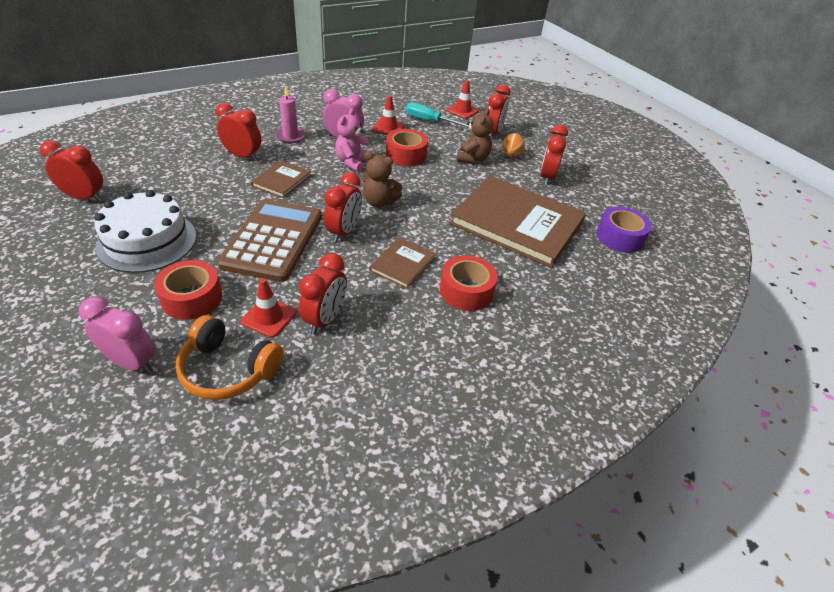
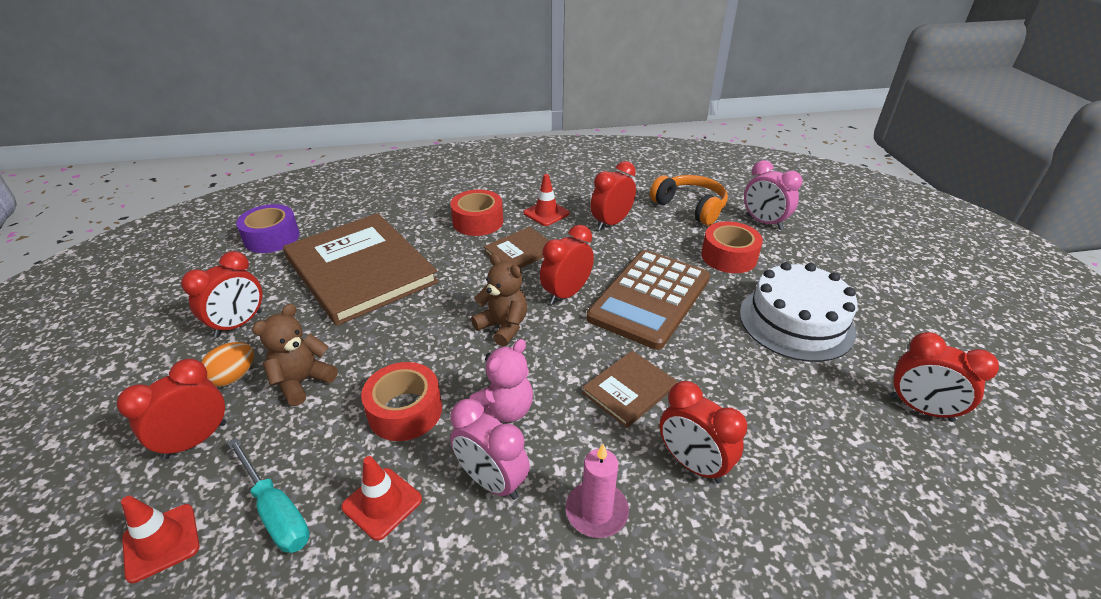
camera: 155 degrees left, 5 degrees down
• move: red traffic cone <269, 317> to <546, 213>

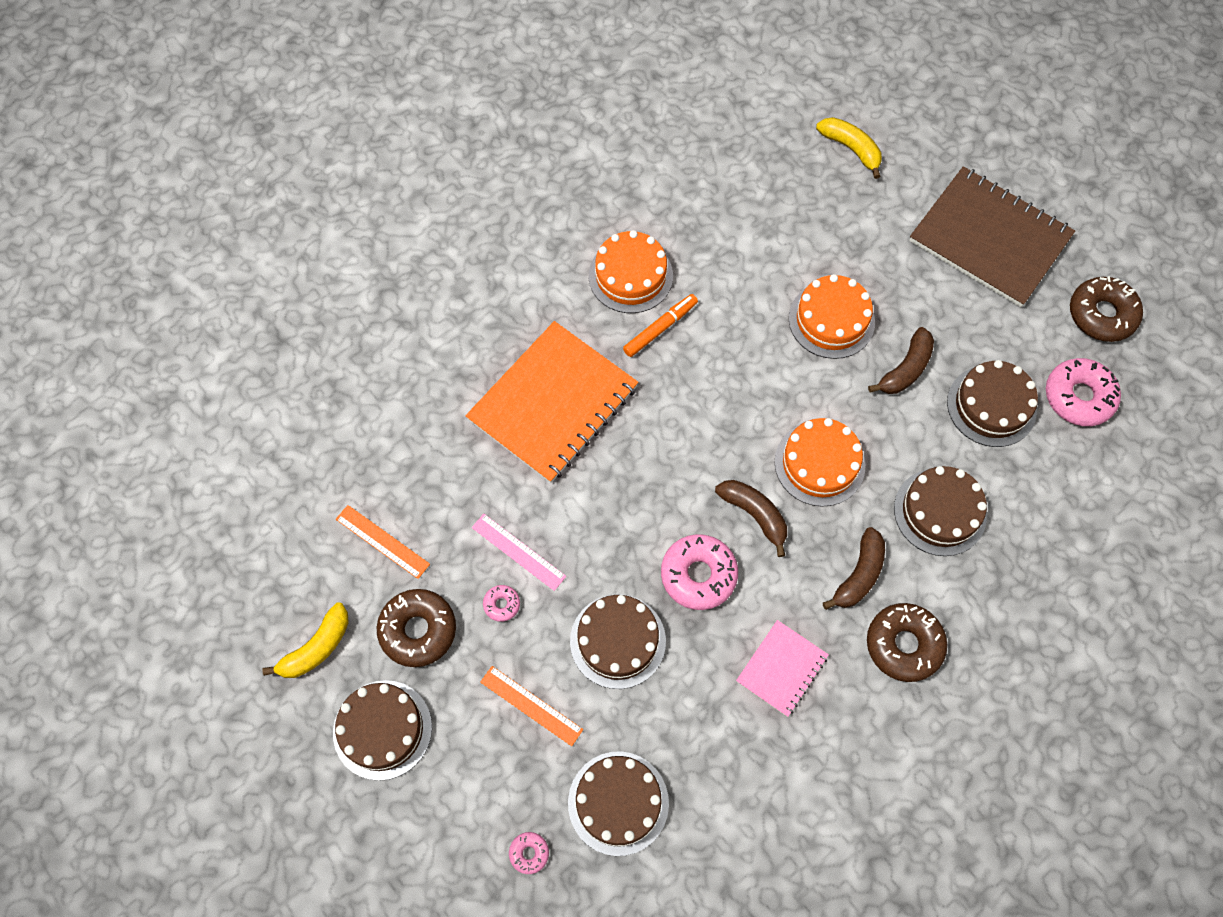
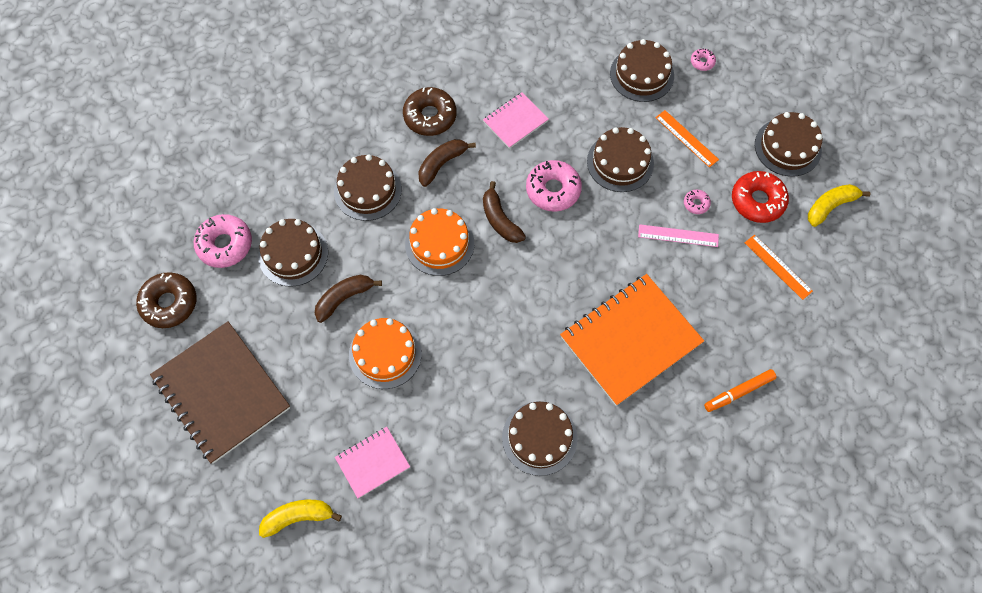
camera: 165 degrees left, 0 degrees up
• insert: pink notebook <372, 462>
• move: orange marker <660, 328> to <738, 392>
• recolor: brown donut <418, 630> to red donut <757, 201>
• recolor: orange cake <630, 276> to brown cake <539, 438>
• rotate: pink ruler <518, 552> = <678, 235> 45 degrees counterclockwise
• rotate: yellow banana <851, 149> = <298, 517> 105 degrees clockwise

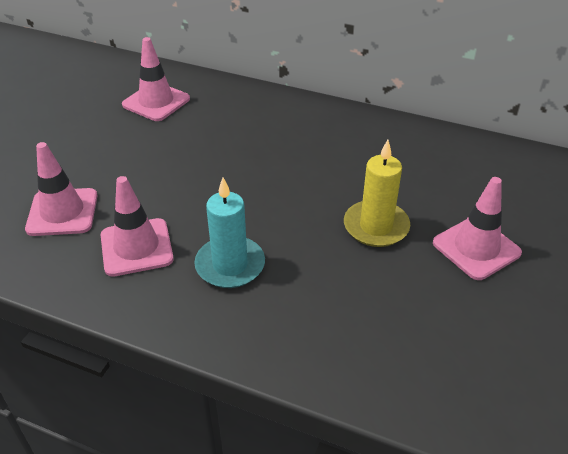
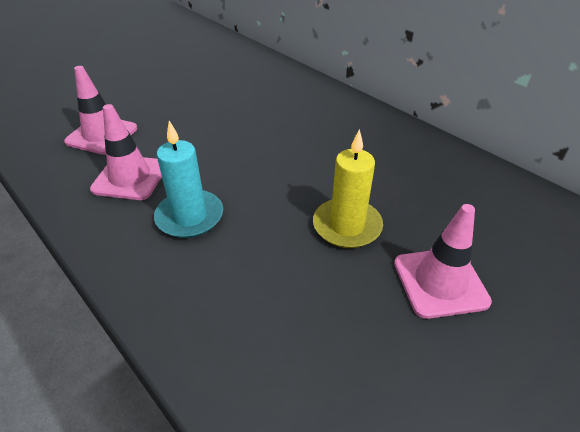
camera: 25 degrees right, 0 degrees up
• delete: pink traffic cone <156, 102>

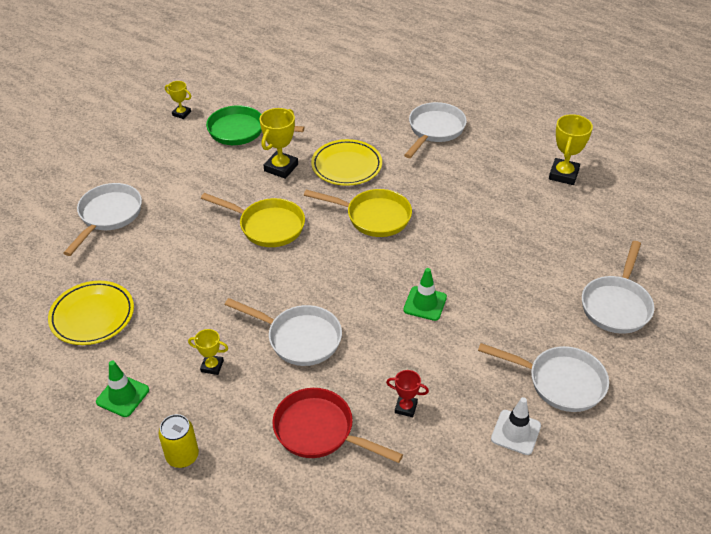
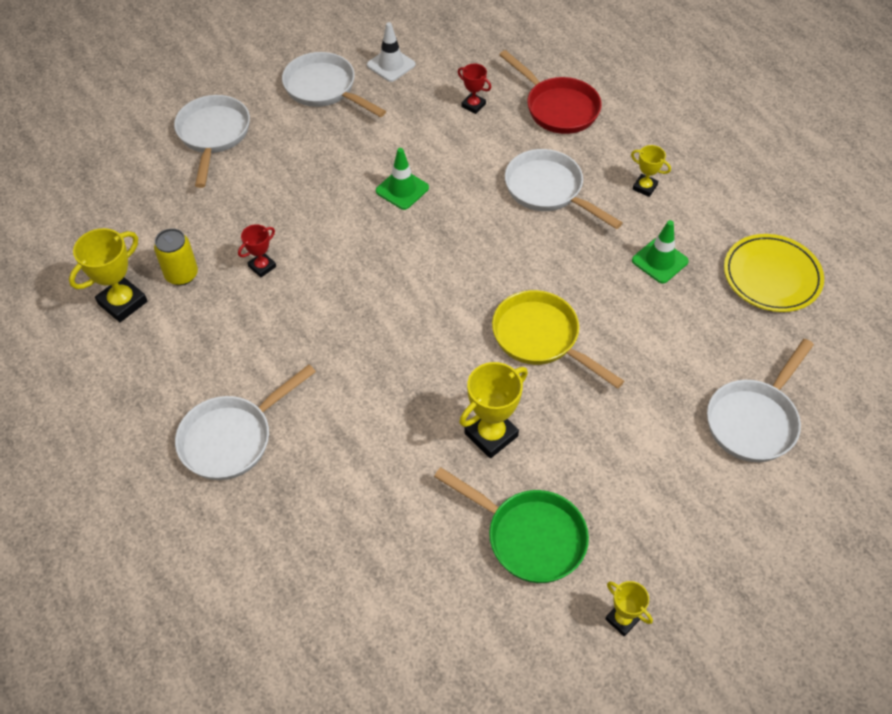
camera: 160 degrees left, 10 degrees up
• delete: yellow pan <373, 217>
• delete: yellow plate <346, 166>
• insert: red trophy <262, 266>
• move: green traffic cone <122, 396> to <659, 261>
• move: yellow can <182, 456> to <181, 274>
• rotate: white pan <616, 305> = <213, 135> 45 degrees counterclockwise

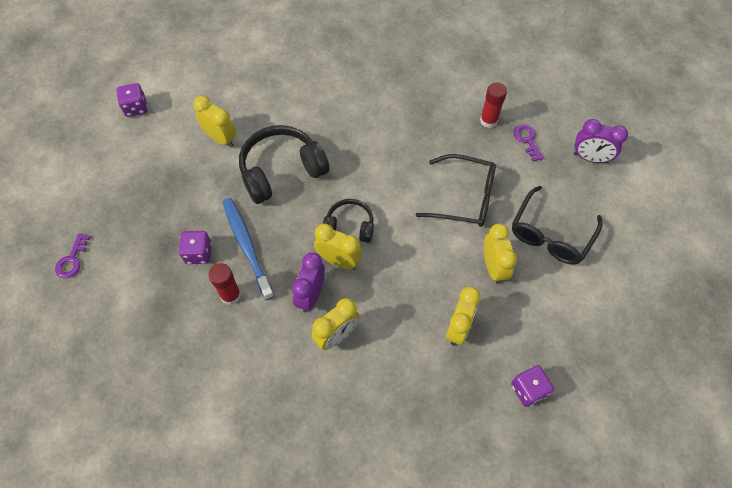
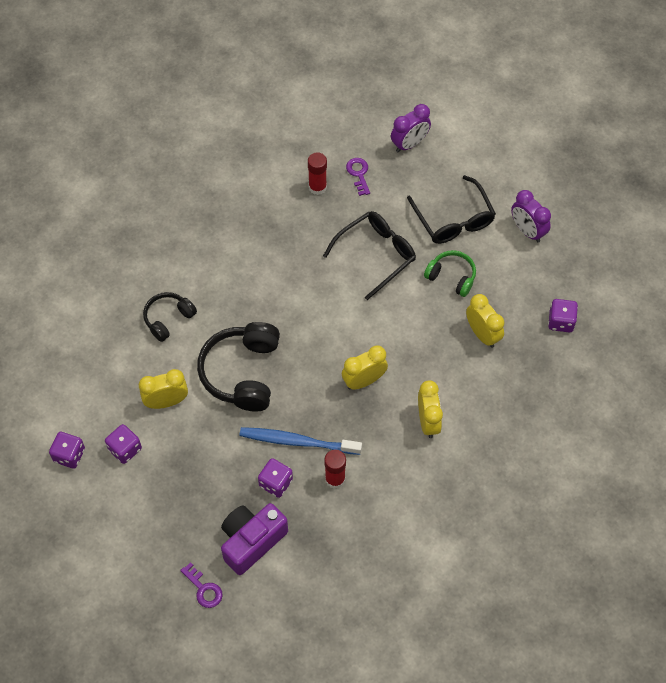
camera: 55 degrees left, 0 degrees up
• insert: purple dice <125, 449>
• insert: purple camera <251, 541>
• move: purple clock <311, 295> to <527, 231>
• move: black headphones <349, 226> to <168, 319>
• replace: yellow clock <493, 267> to green headphones <451, 277>
• rotate: purple key <527, 140> = <358, 174> 60 degrees clockwise

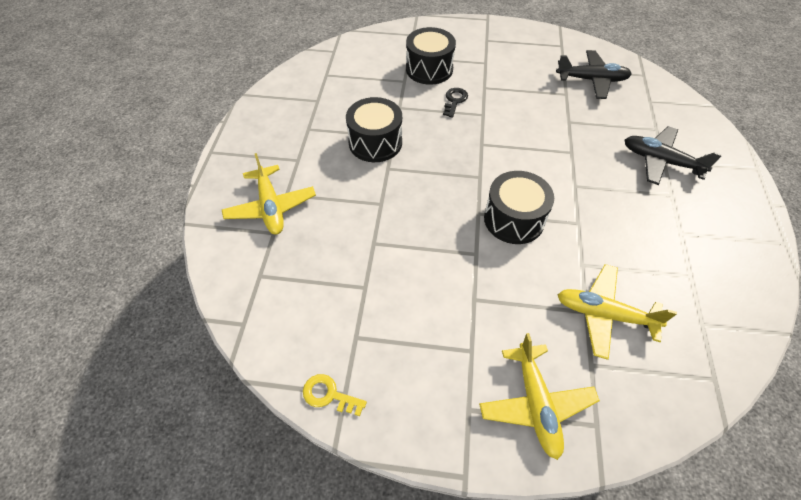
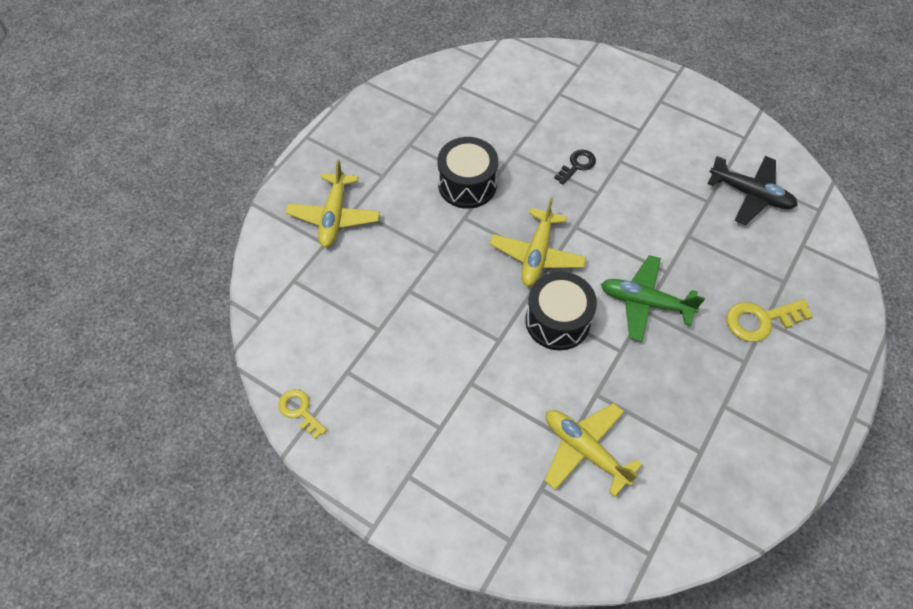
camera: 25 degrees right, 5 degrees up
• delete: black drum <429, 69>
• insert: green plane <645, 302>
• move: yellow plane <535, 404> to <537, 254>
• replace: black plane <660, 161> to yellow key <760, 320>

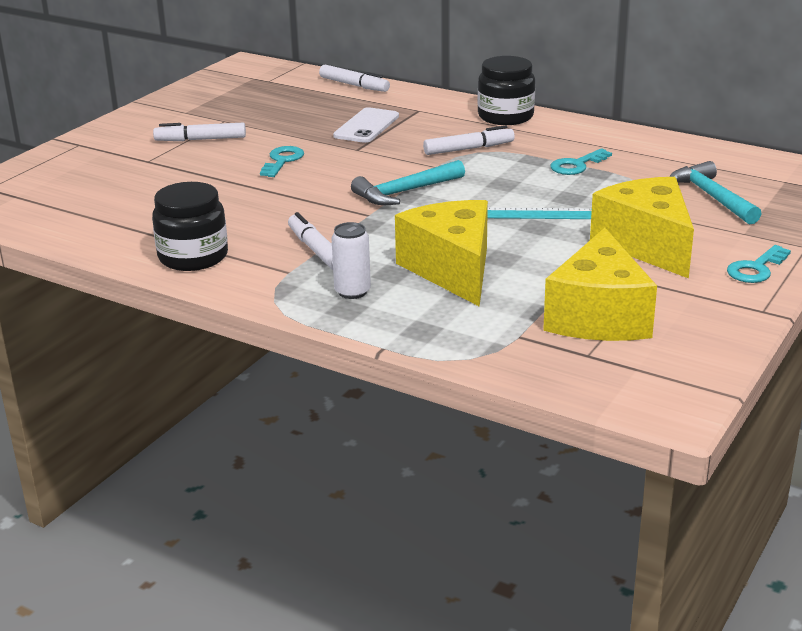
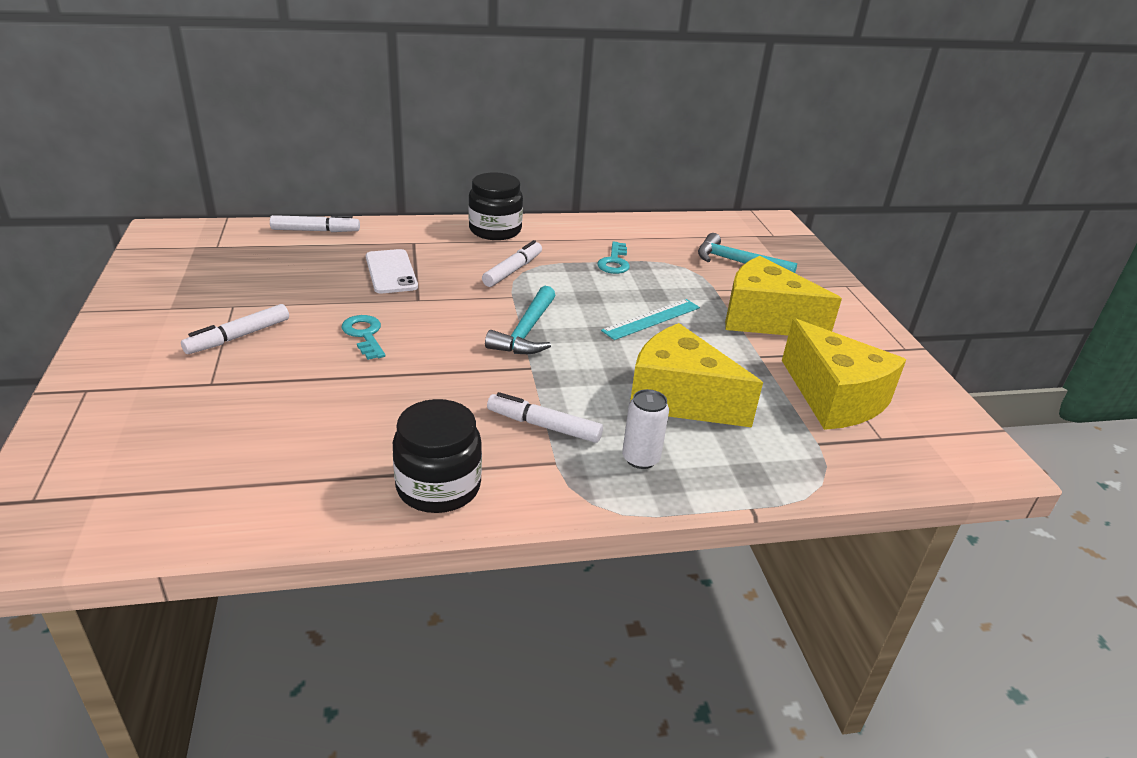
camera: 45 degrees left, 5 degrees up
• delete: turquoise key <756, 269>

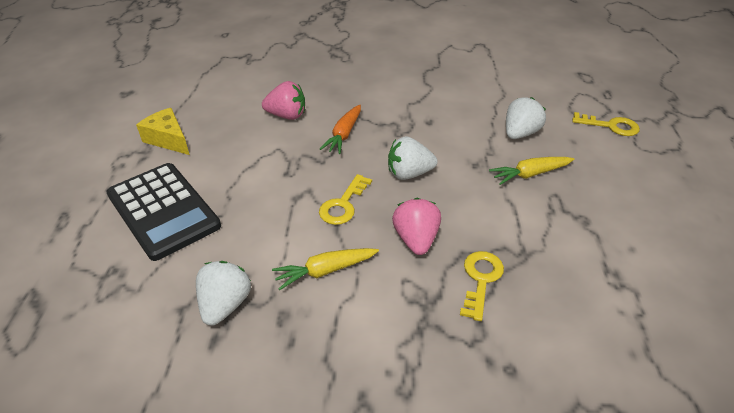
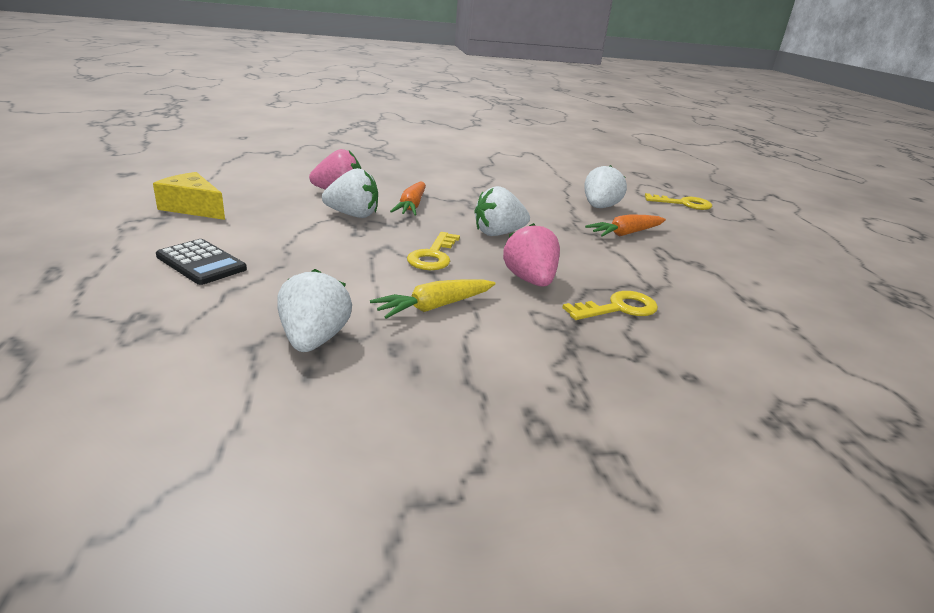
camera: 15 degrees left, 15 degrees down
• insert: white strawberry <353, 215>
• recolor: yellow carrot <530, 174> to orange carrot <626, 233>
• rotate: yellow key <480, 280> = <618, 308> 60 degrees clockwise
• resize: black calculator <163, 210> = <201, 263> x0.54

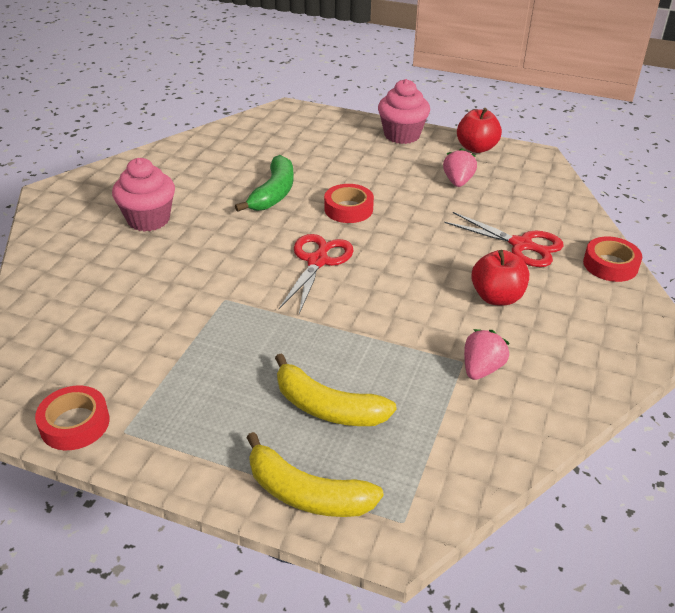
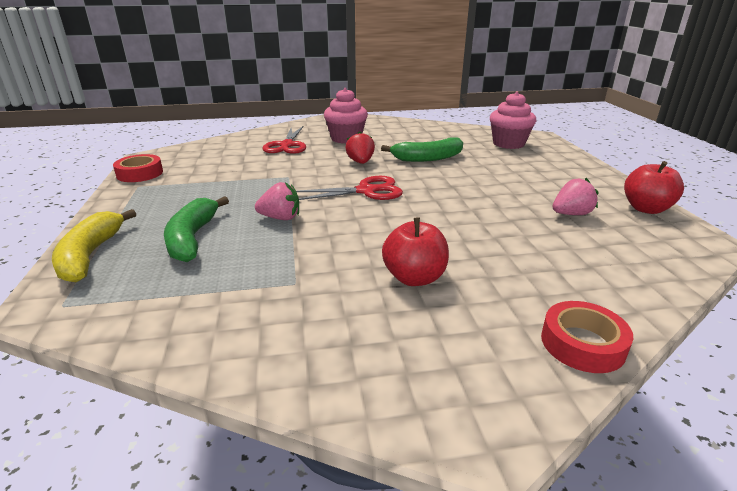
camera: 60 degrees right, 10 degrees down
• delete: red tape <348, 209>
• insert: red strawberry <360, 162>
• move: pink cupcake <402, 135> to <508, 144>
• move: red scissors <521, 245> to <287, 145>
• move: pink strawberry <481, 369> to <280, 218>
• recolor: yellow banana <327, 407> to green banana <192, 238>

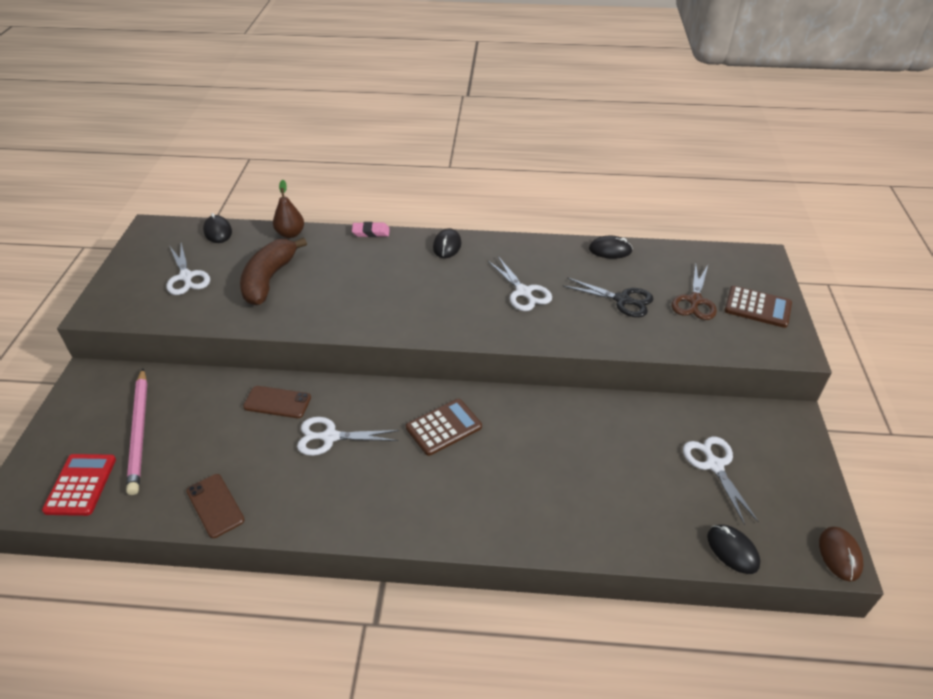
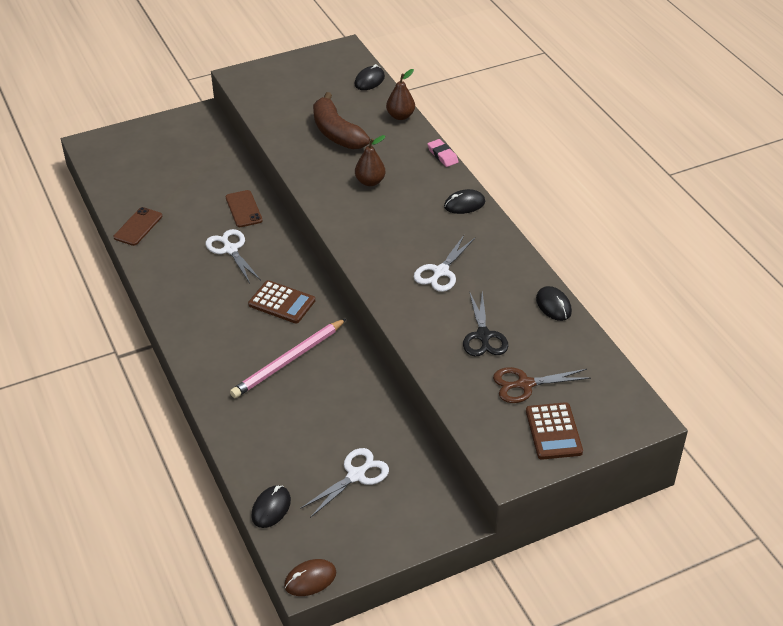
camera: 60 degrees right, 0 degrees up
• delete: red calculator <80, 485>
• delete: white scissors <186, 277>
• insert: brown pear <370, 182>
• move: pink pencil <140, 432> to <288, 361>
• rotate: brown banana <269, 279> = <336, 133> 105 degrees counterclockwise

